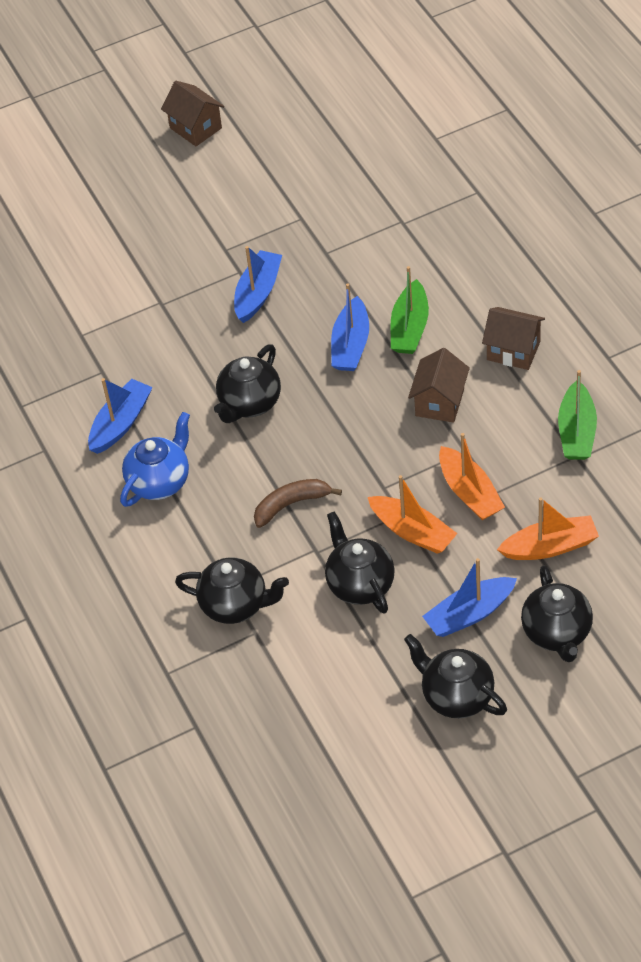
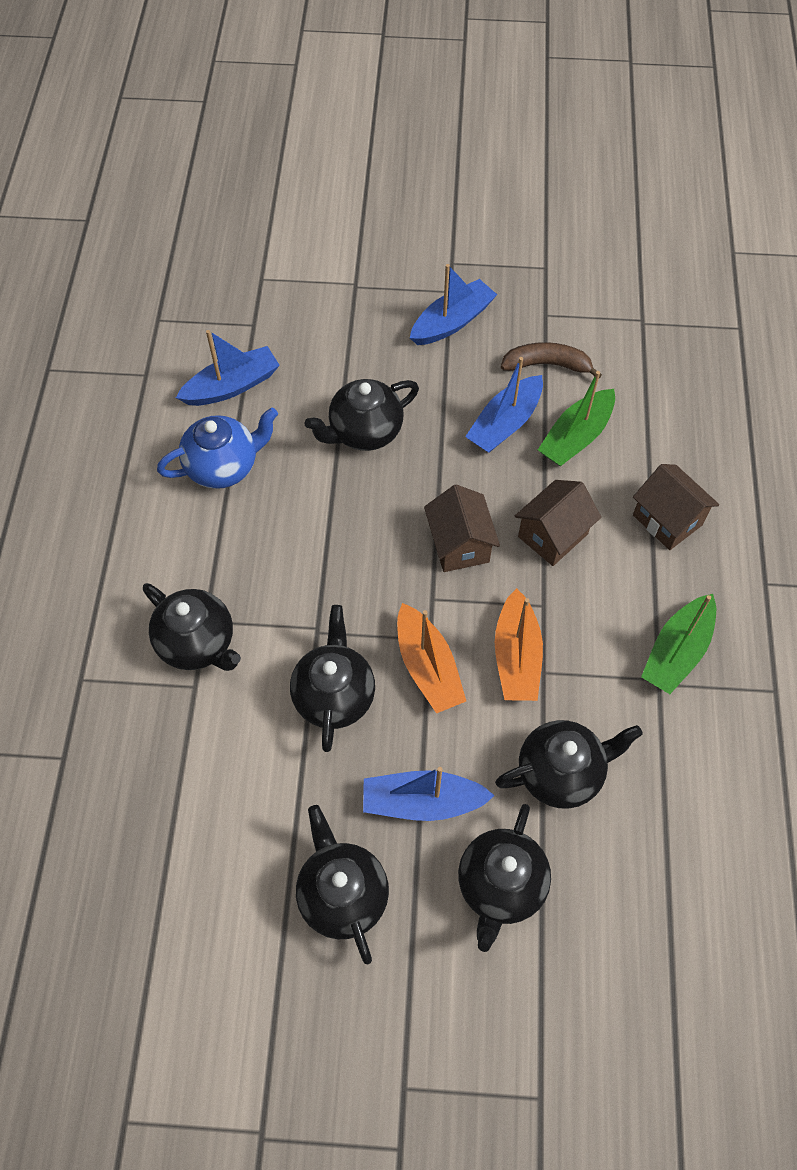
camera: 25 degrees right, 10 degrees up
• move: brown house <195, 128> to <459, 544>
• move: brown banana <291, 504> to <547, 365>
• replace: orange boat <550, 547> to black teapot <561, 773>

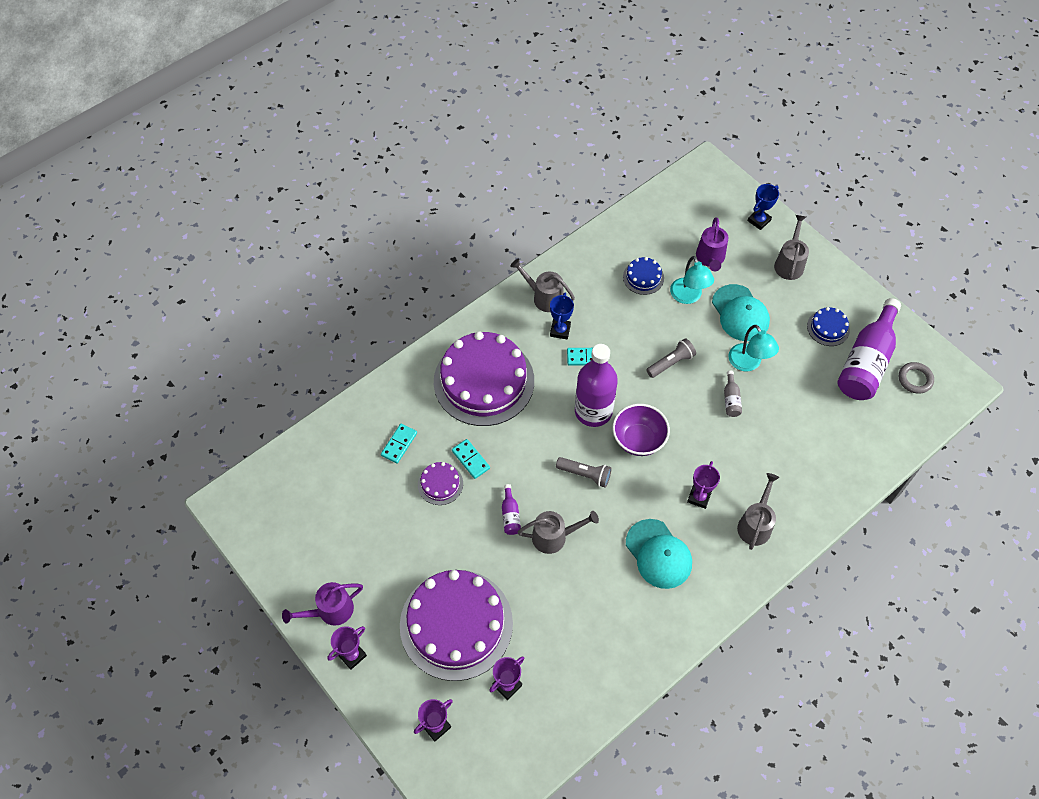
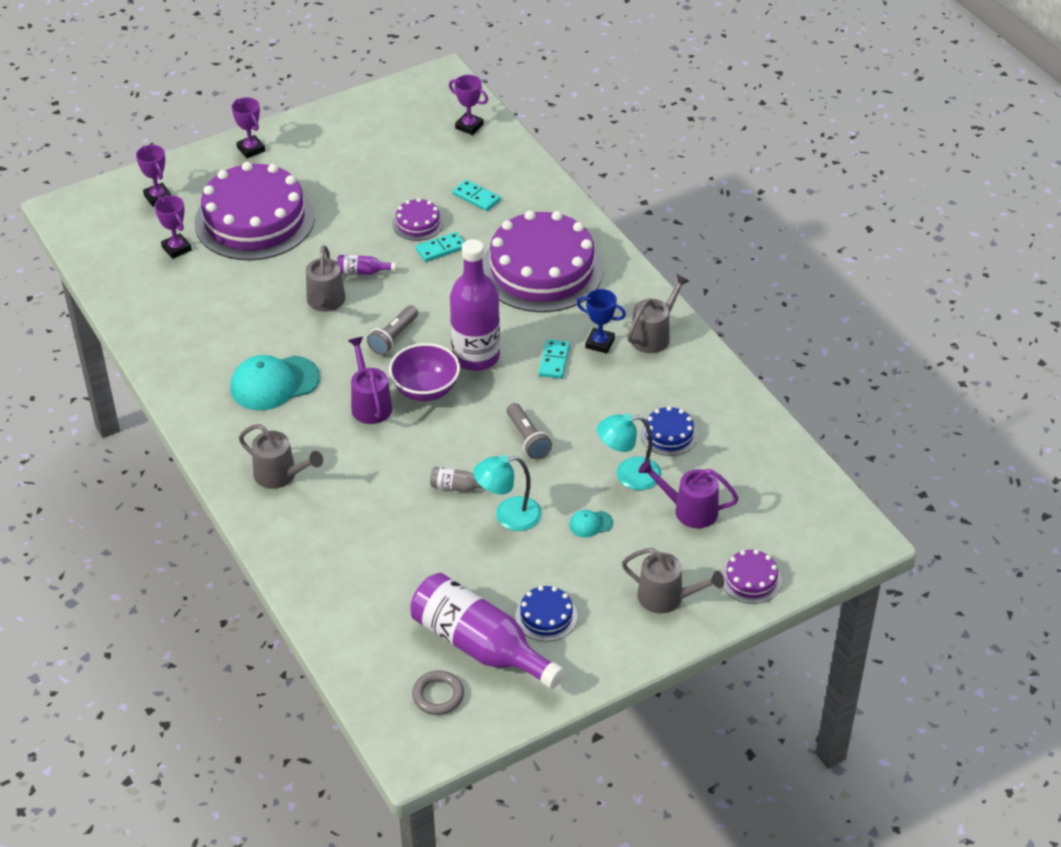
camera: 100 degrees right, 15 degrees down
• move: purple watering can <330, 611> to <370, 404>
• move: purple trophy <699, 497> to <469, 126>
• replace: blue trophy <759, 220> to purple cake <751, 579>
• resize: turquoise cap <740, 313> = <590, 524> x0.46

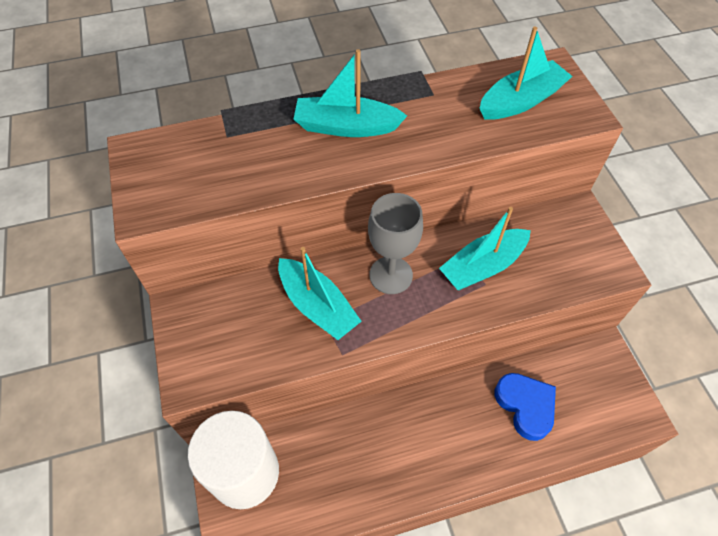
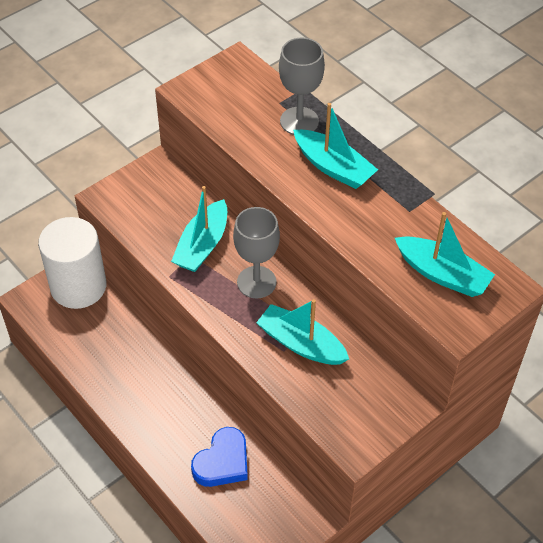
camera: 65 degrees right, 5 degrees down
• insert: grey goblet <299, 121>
• rotate: turquoise boat <346, 127> = <333, 167> 150 degrees clockwise

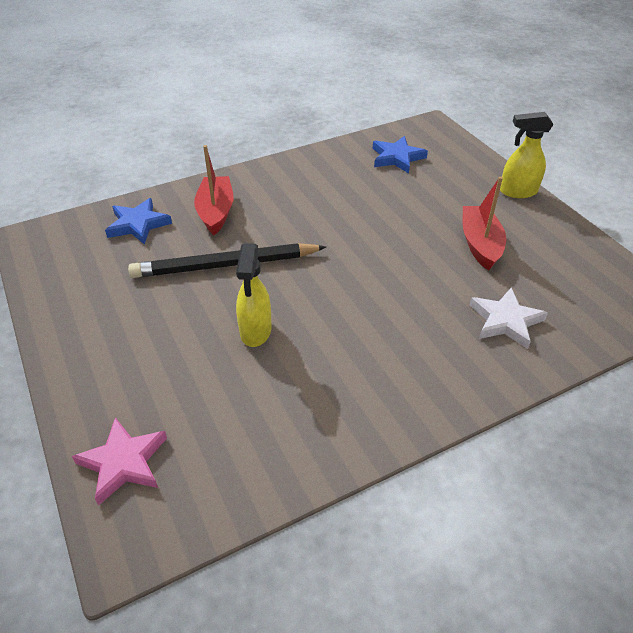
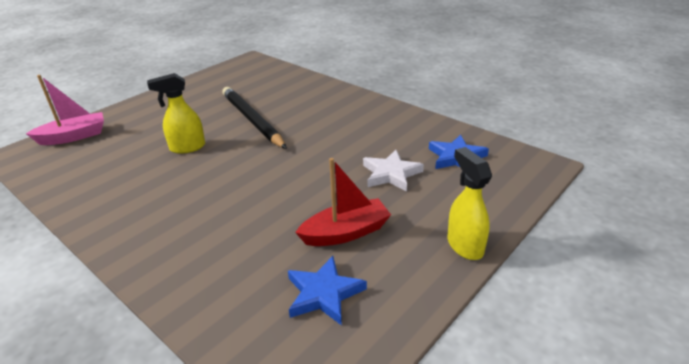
camera: 70 degrees right, 10 degrees down
• delete: red boat <216, 212>
• move: blue star <138, 224> to <324, 294>
• move: white star <505, 321> to <391, 174>
• replace: pink star <123, 462> to pink boat <74, 136>

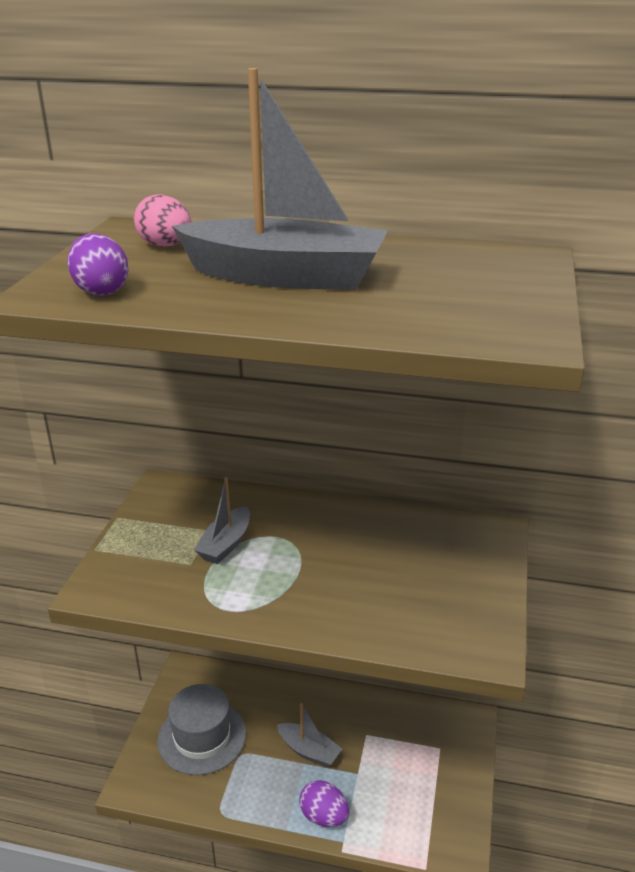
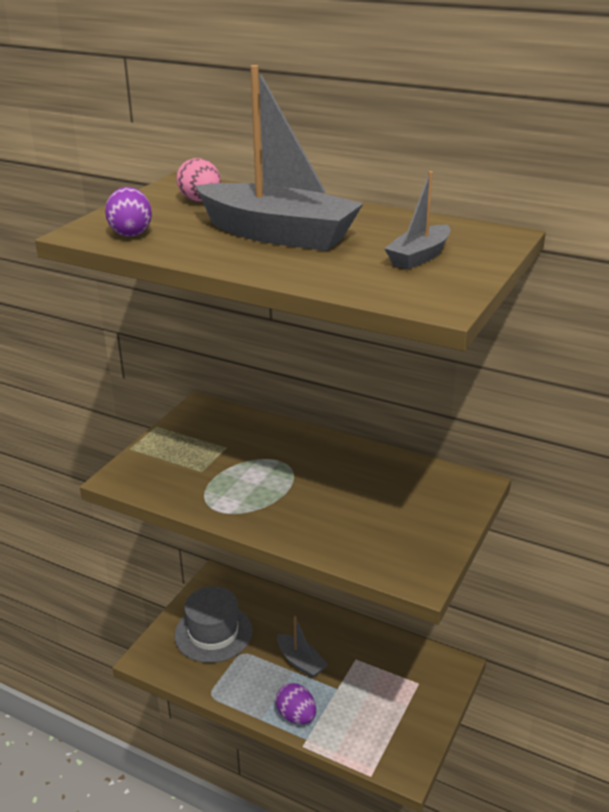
camera: 15 degrees right, 0 degrees up
• move: grey boat <225, 544> to <419, 257>

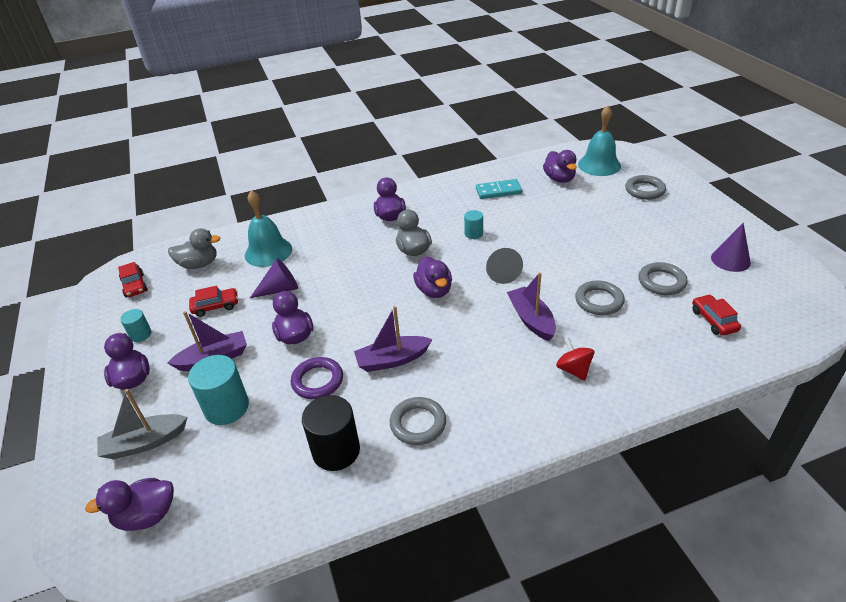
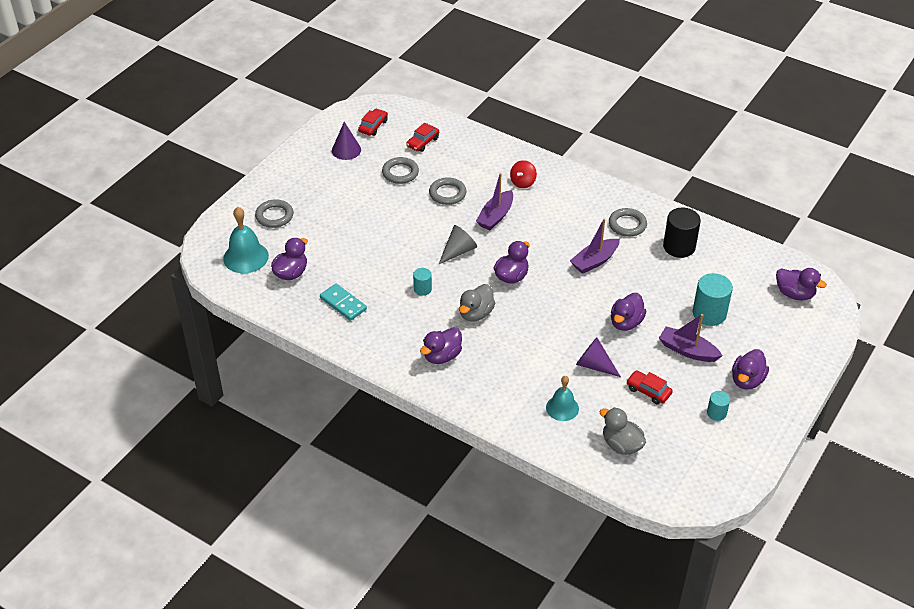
camera: 130 degrees left, 5 degrees up
• delete: grey boat <145, 443>
• delete: purple ring <317, 381>
• move: red car <134, 286> to <373, 126>
• rotate: purple boat <392, 360> = <594, 261> 105 degrees clockwise
• resize: turquoise bell <268, 252> = <562, 408> x0.66

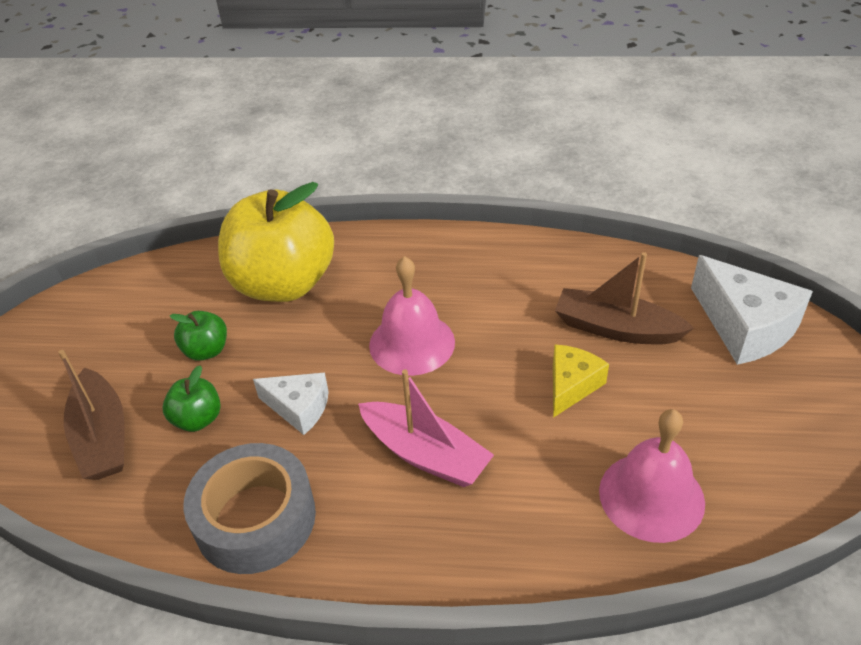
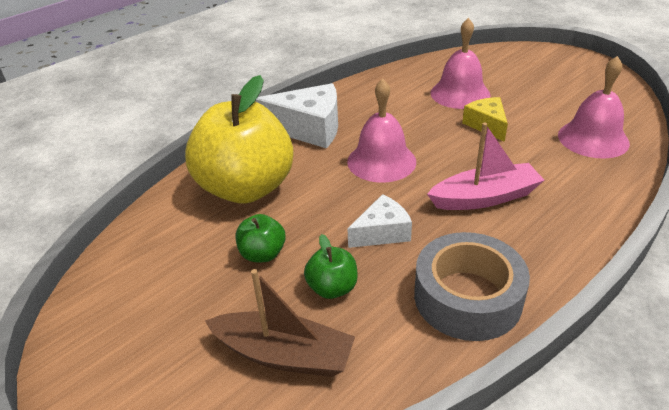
camera: 50 degrees left, 5 degrees down
• move: white cheese <744, 326> to <309, 129>
• replace: brown boat <616, 329> to pink bell <460, 93>

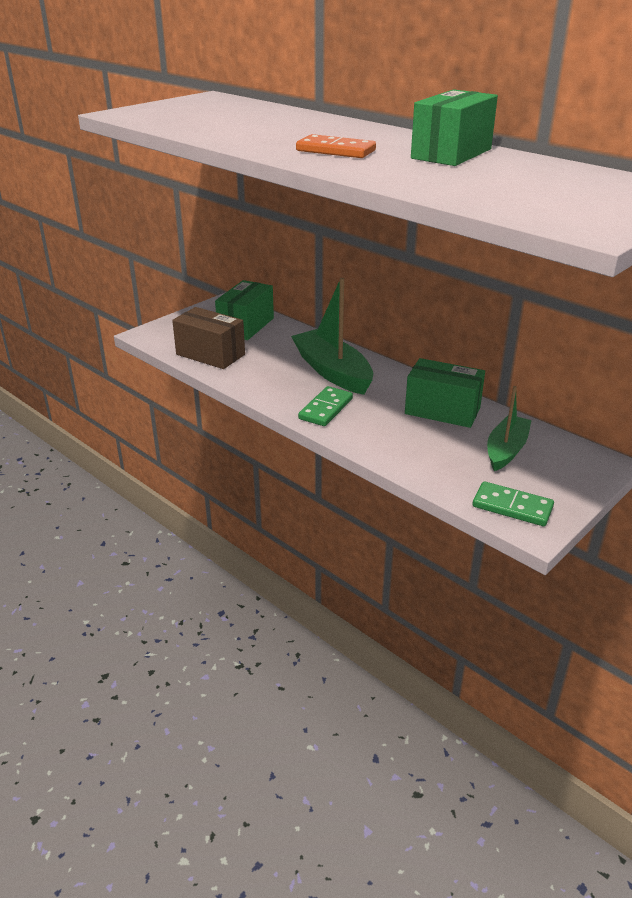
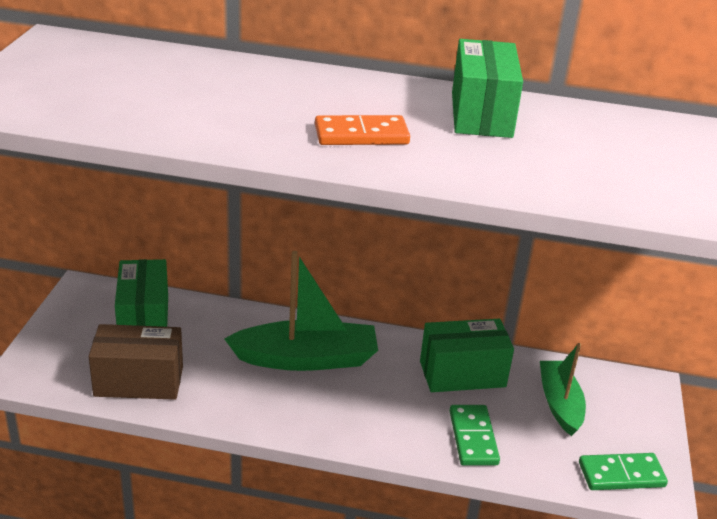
camera: 35 degrees left, 0 degrees up
• move: green domino <326, 409> to <473, 438>
• rotate: green boat <332, 372> = <306, 358> 150 degrees clockwise

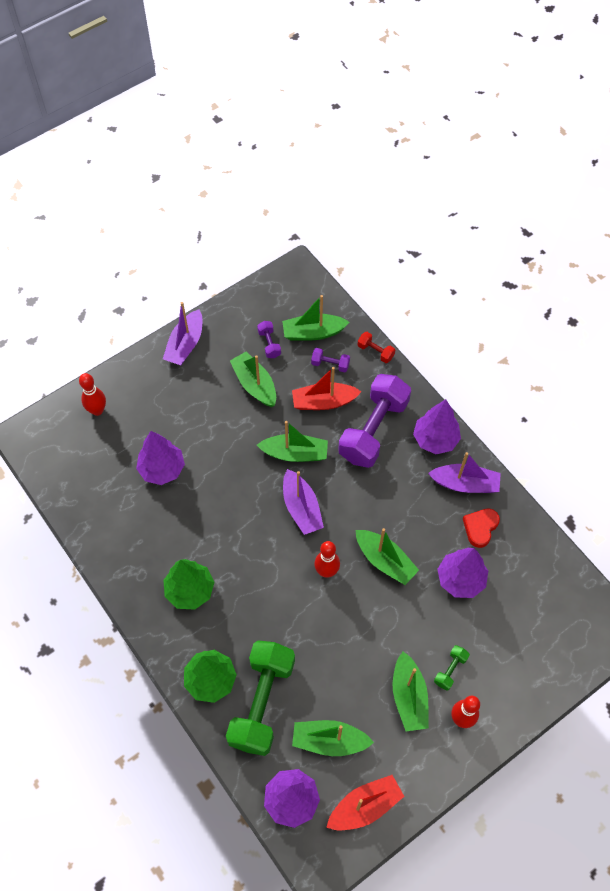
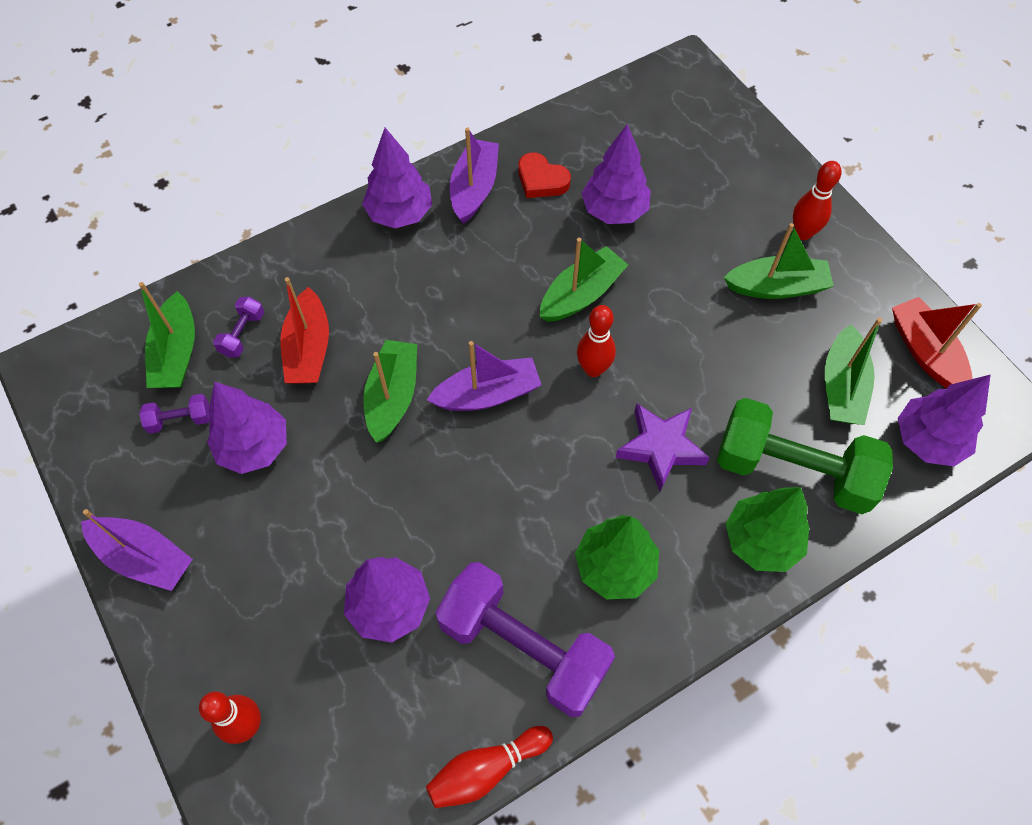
camera: 85 degrees left, 0 degrees up
• delete: red dumbbell <375, 351>
• delete: green dumbbell <450, 670>
• insert: red bowling pin <486, 769>
• insert: purple star <660, 447>
• move: purple dumbbell <373, 430> to <523, 647>
• replace: green boat <255, 384> to purple tree <254, 447>

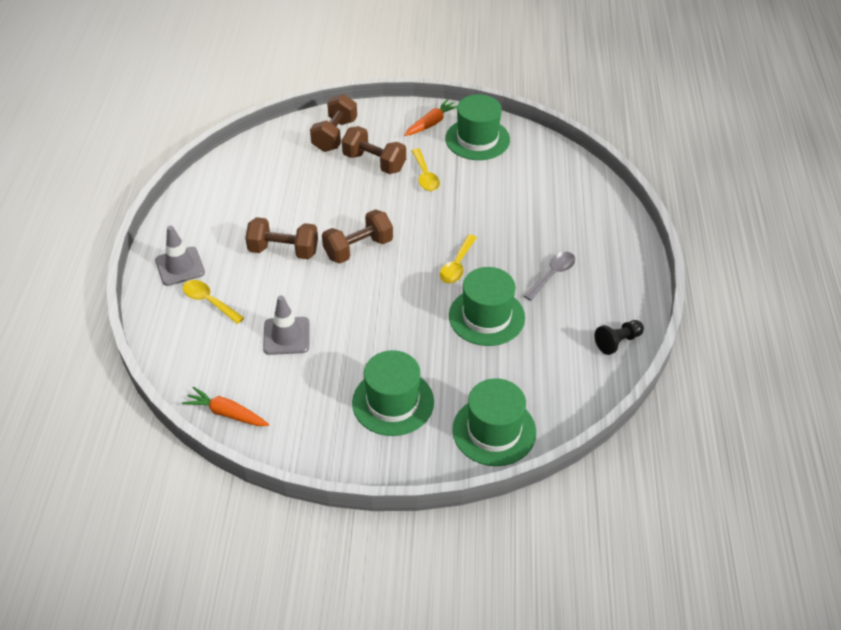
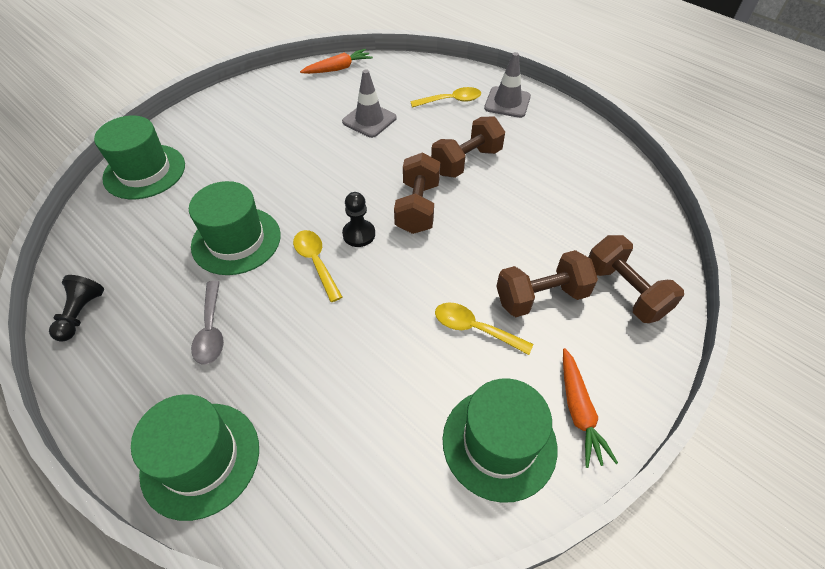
camera: 130 degrees right, 5 degrees up
• insert: black pawn <359, 234>
• move: green hat <393, 402> to <200, 459>

